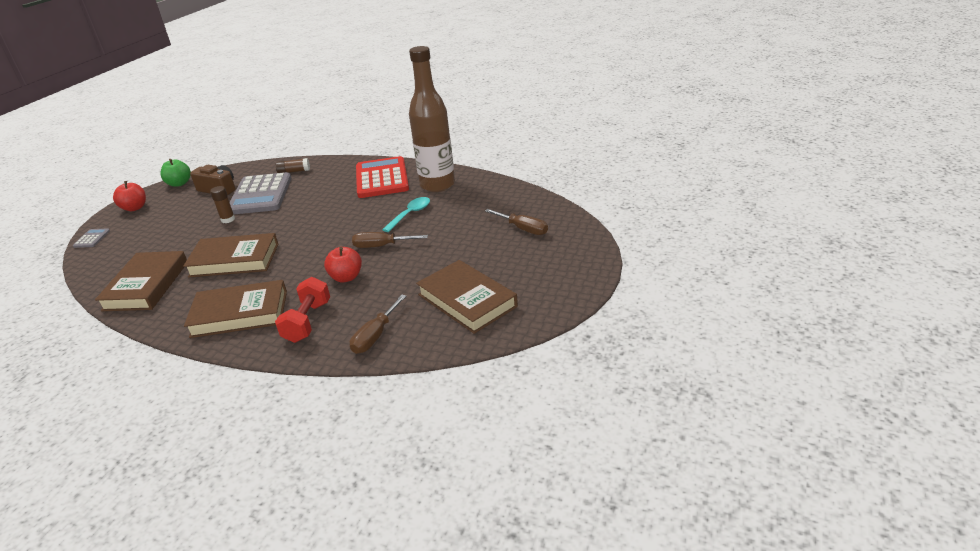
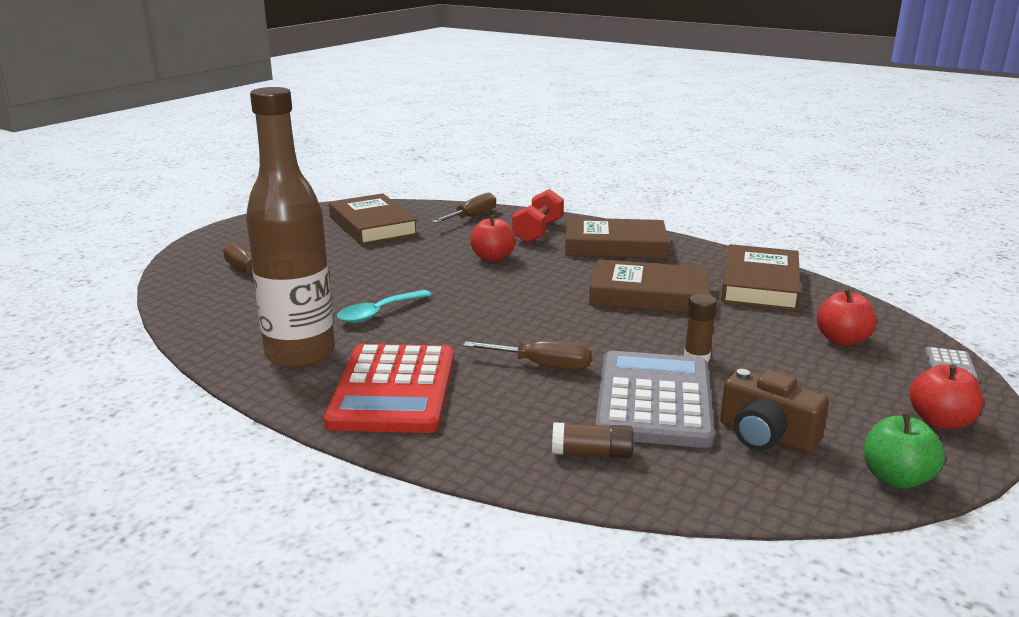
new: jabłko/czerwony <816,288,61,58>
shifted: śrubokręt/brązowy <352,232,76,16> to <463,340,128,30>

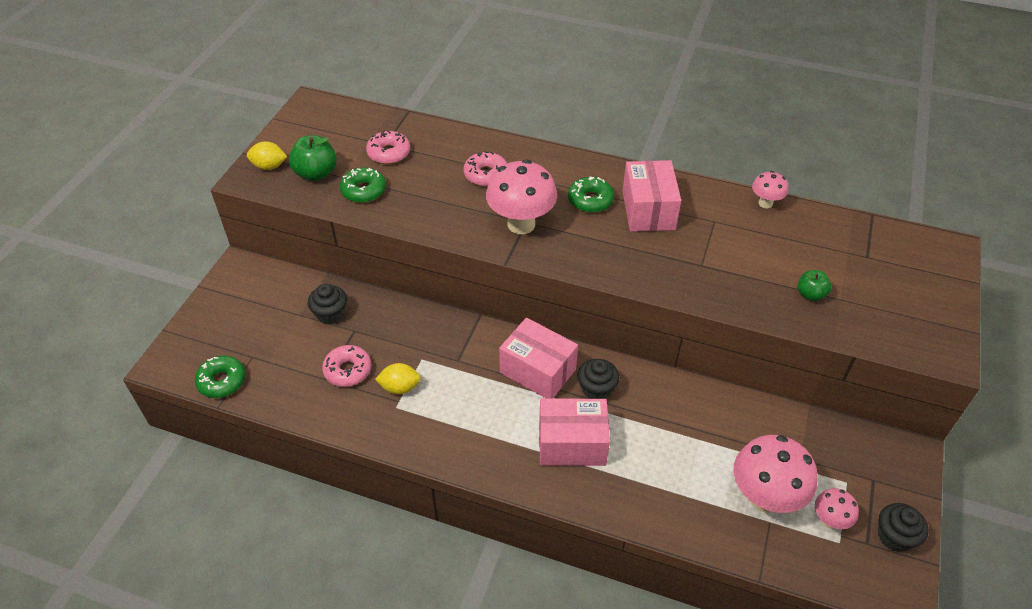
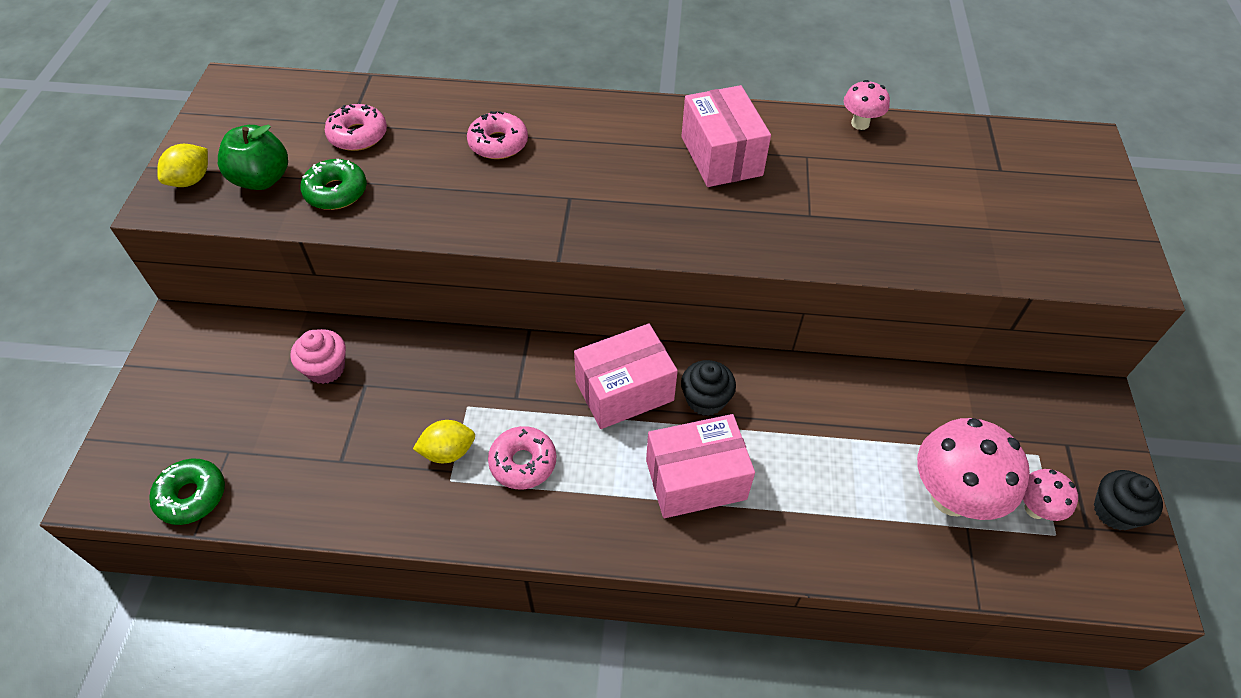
gone: grzyb/różowy <486,160,71,74>; donut/zielony <568,176,46,37>; jabłko/zielony <798,270,33,31>
shifted: donut/różowy <322,345,50,42> to <488,426,68,63>
repainted: muffinka/czarny <308,284,39,41> to muffinka/różowy <290,329,56,55>
rotated: cytryna/żółty <247,141,40,29> = <157,144,51,43> 45 degrees counterclockwise; pudełko/różowy <499,317,79,81> = <574,324,104,105> 45 degrees counterclockwise

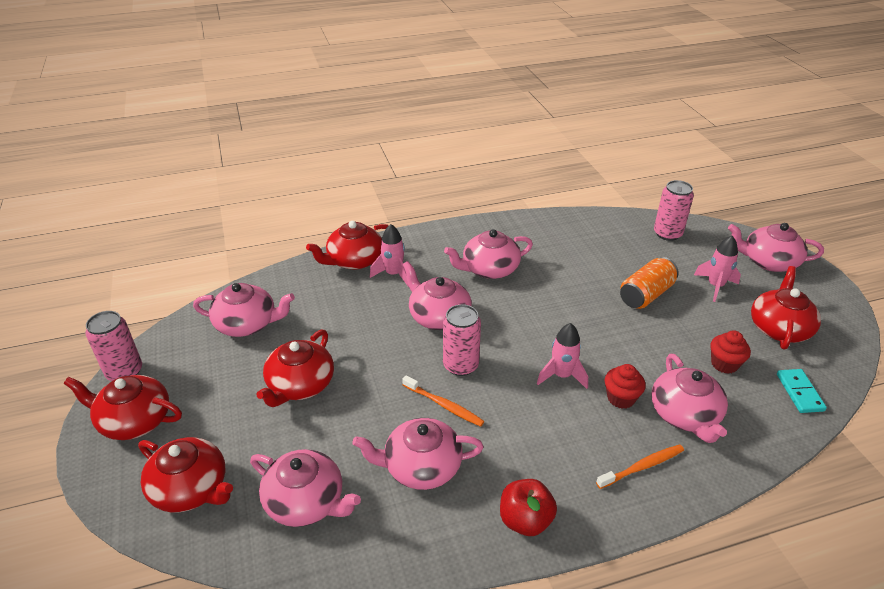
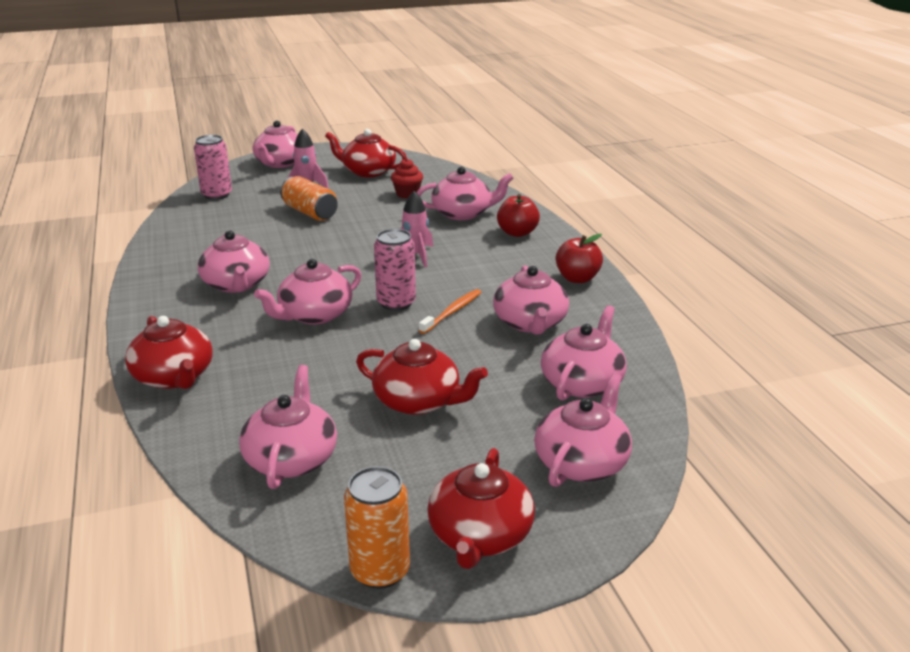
gone: rakieta/różowy <370,224,38,62>; muffinka/czerwony <604,364,42,45>; kostka domina/turkusowy <777,369,50,44>
swapped: szczoteczka do zębów/pomarańczowy <596,444,88,45> to jabłko/czerwony <497,194,43,43>
repainted: puszka/różowy <85,311,57,70> to puszka/pomarańczowy <344,466,66,123>; imbryk/czerwony <138,437,95,76> to imbryk/różowy <534,373,98,114>

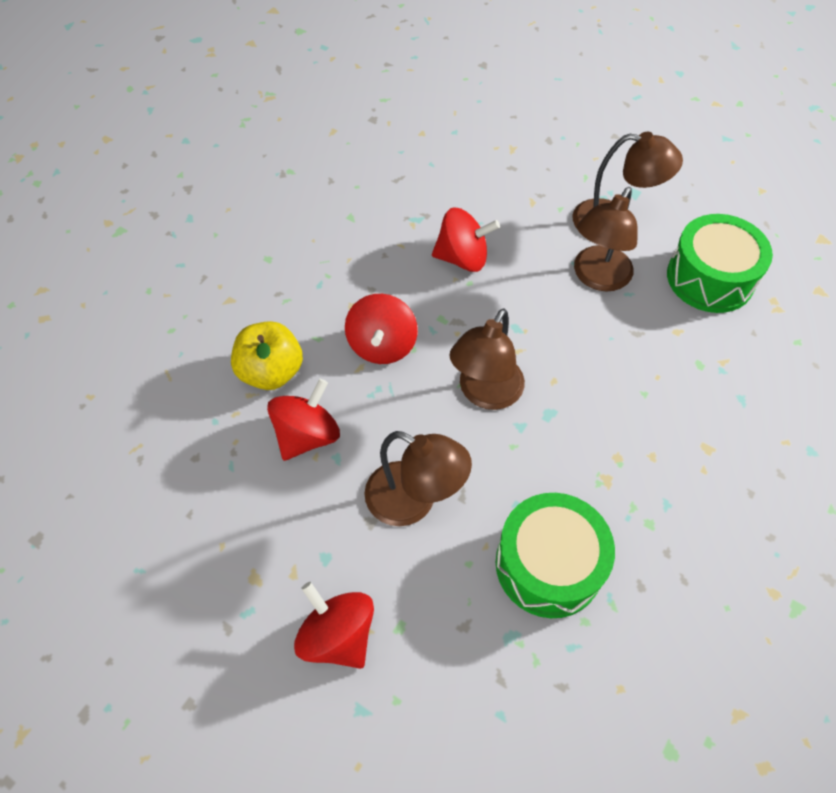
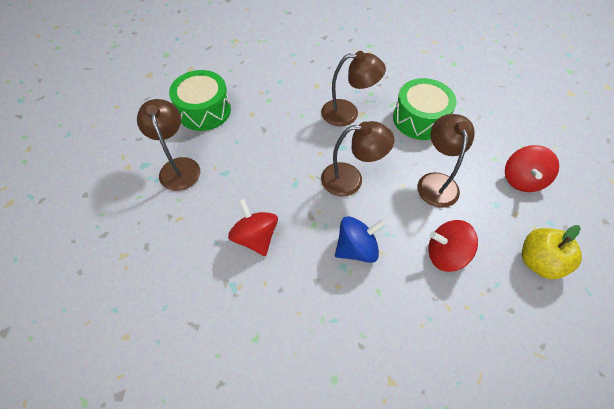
shifted: jabłko/żółty <231,321,72,69> to <522,225,60,54>; lampka/brązowy <574,187,64,105> to <321,51,65,75>
repainted: bączek/czerwony <345,294,73,70> to bączek/niebieski <335,216,51,47>

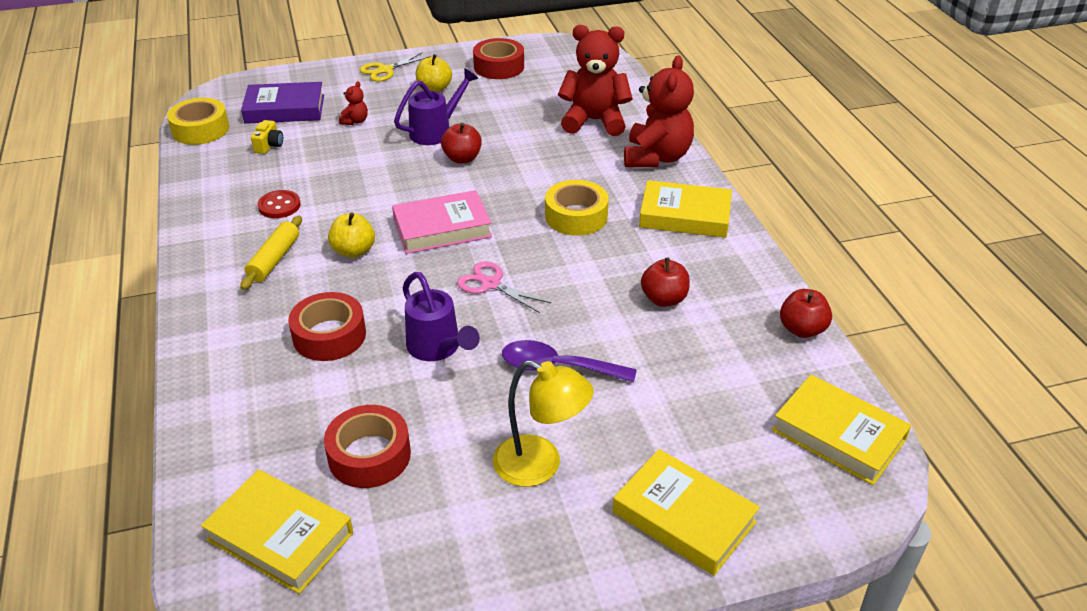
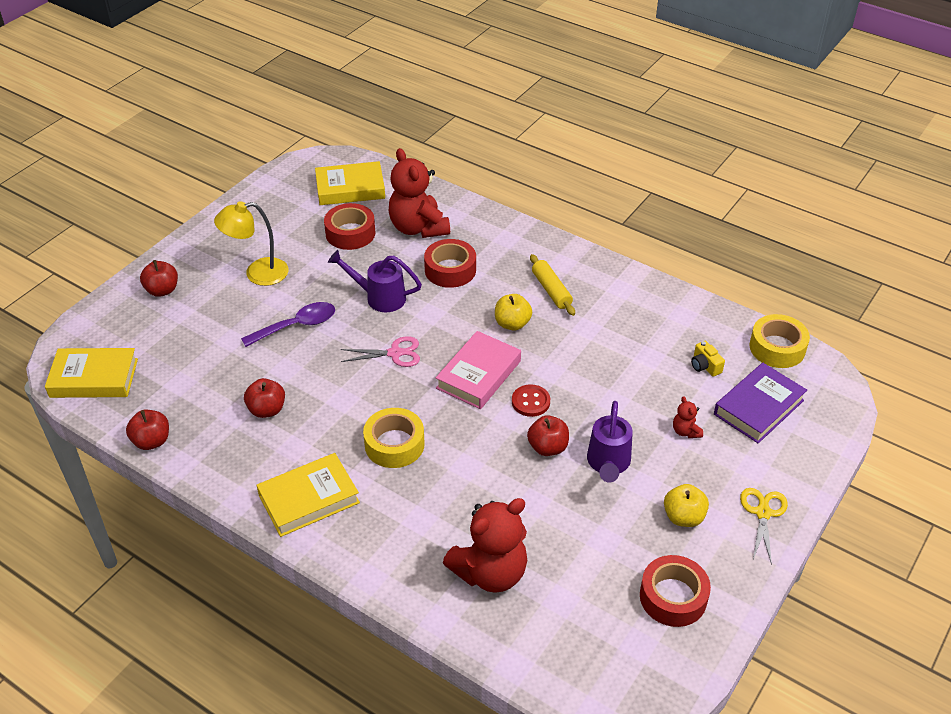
shifted: guzik/czerwony <257,190,44,28> to <512,384,38,33>; miś/czerwony <624,55,70,112> to <389,148,61,90>
swapped: książka/żółty <613,449,147,127> to jabłko/czerwony <140,260,38,37>

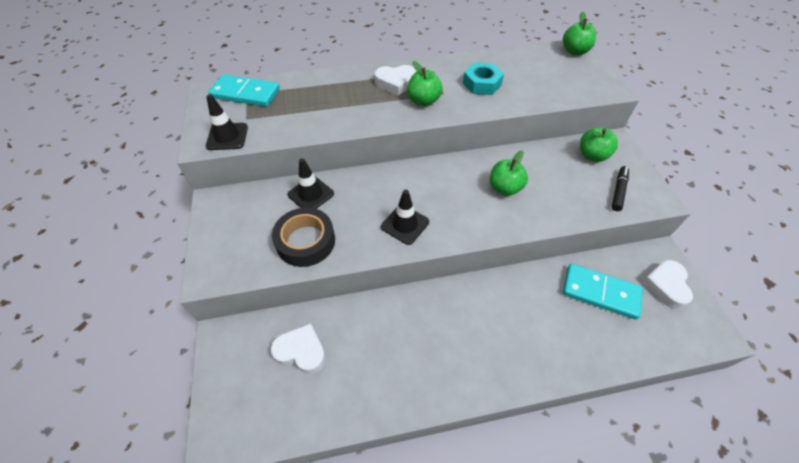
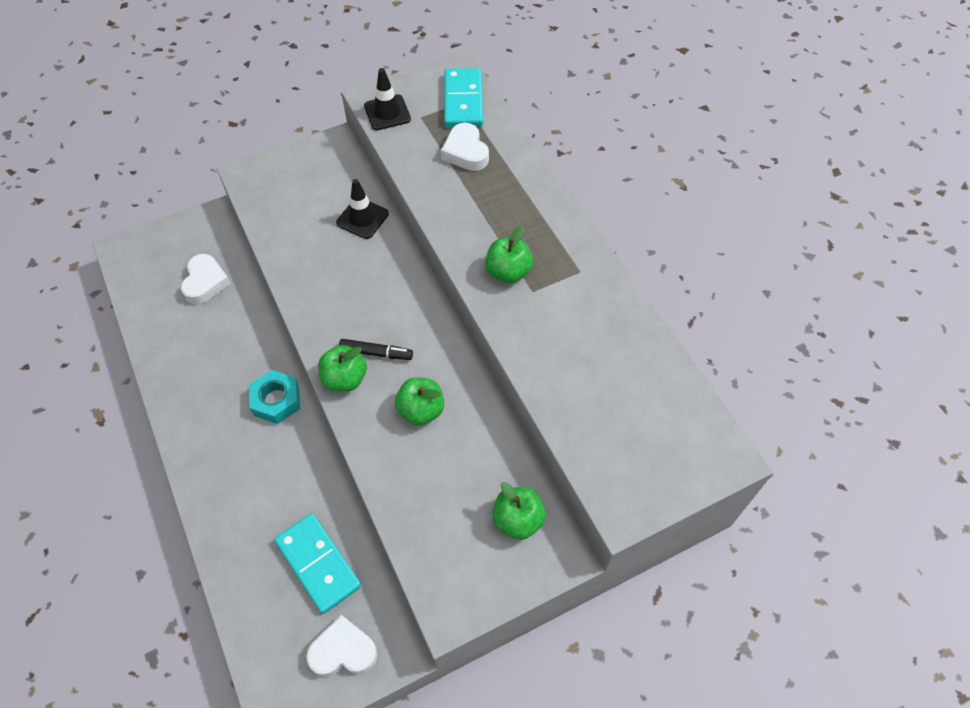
gone: taśma klejąca/czarny <272,208,63,59>; pachołek/czarny <381,190,48,55>
shifted: serce/biały <375,65,42,31> to <441,123,48,48>; nakrętka/turkusowy <463,63,41,32> to <249,370,51,54>; jabłko/zielony <563,12,33,43> to <318,345,49,47>; flamaster/czarny <612,166,17,45> to <339,339,74,21>
rotated: kostka domina/turkusowy <563,264,80,55> = <274,513,87,101> 45 degrees counterclockwise

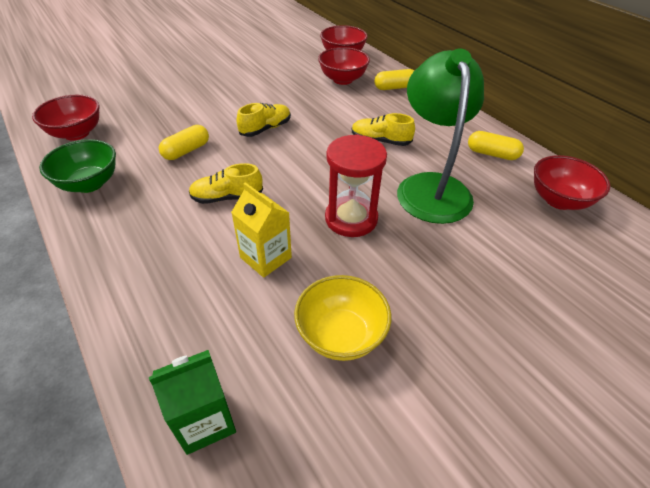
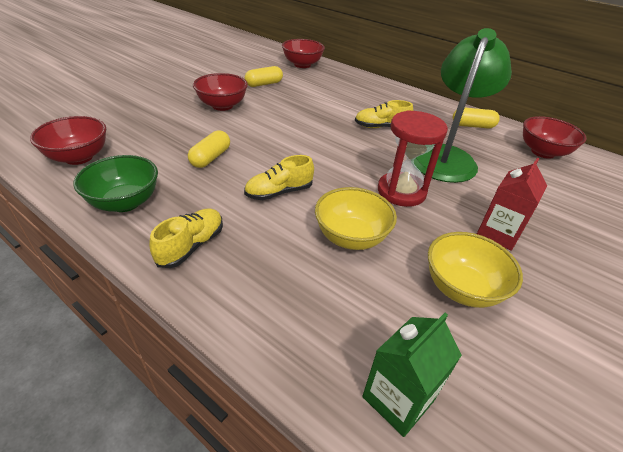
new: karton mleka/czerwony <477,158,70,93>
shifted: but/żółty <237,103,54,34> to <149,208,74,60>; miska/czerwony <318,47,52,38> to <193,73,55,38>; kapsułka/żółty <374,69,40,21> to <245,66,38,21>
swapped: karton mleka/żółty <231,182,61,96> to miska/żółty <315,187,82,63>
rotated: lampka/zielony <397,48,87,176> = <413,28,99,155> 45 degrees clockwise

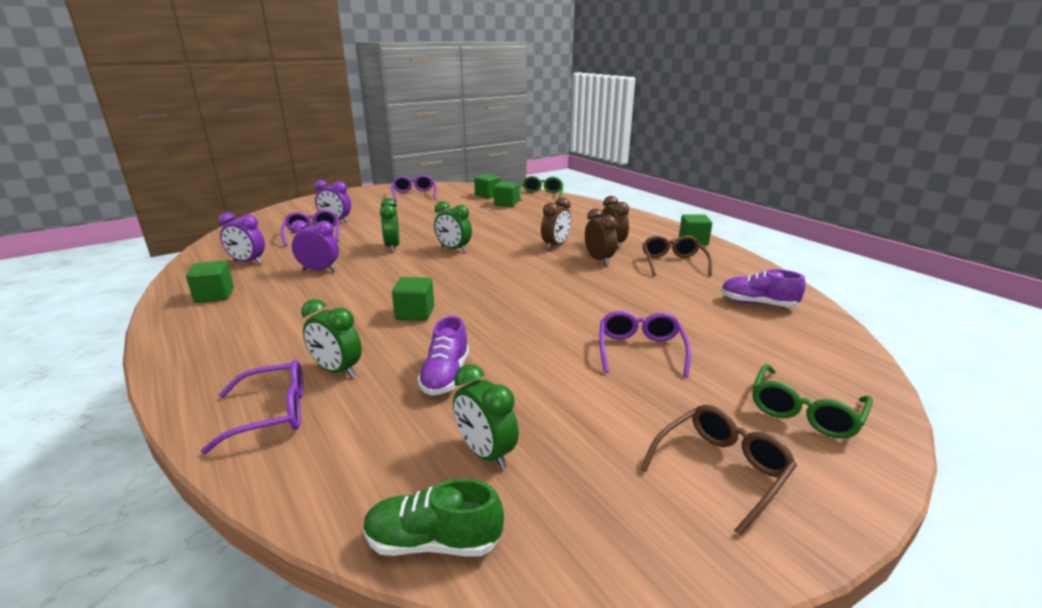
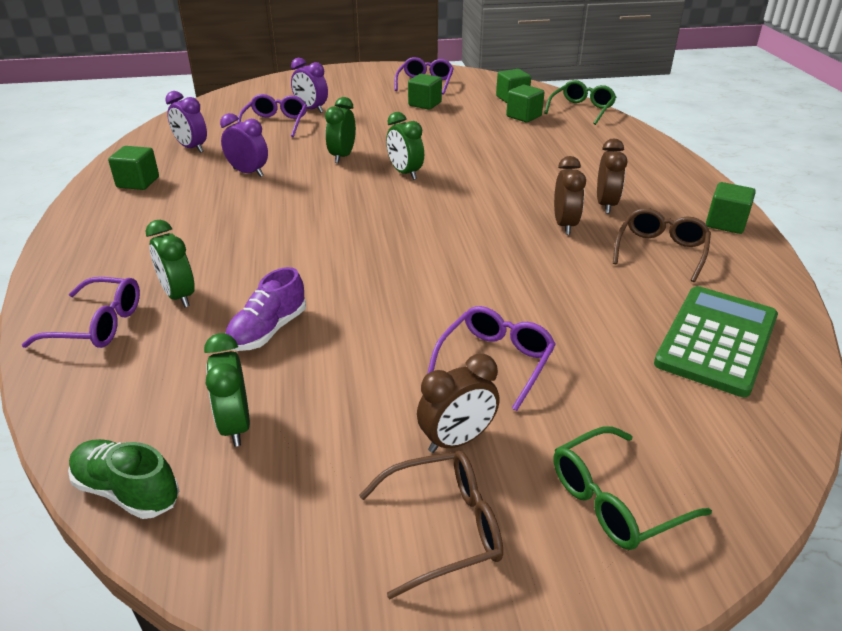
shifted: sześcian/zielony <392,277,42,44> to <408,74,34,36>; budzik/brązowy <541,197,30,53> to <417,354,83,99>
swapped: but/fioletowy <721,269,85,38> to kalkulator/zielony <654,286,124,111>

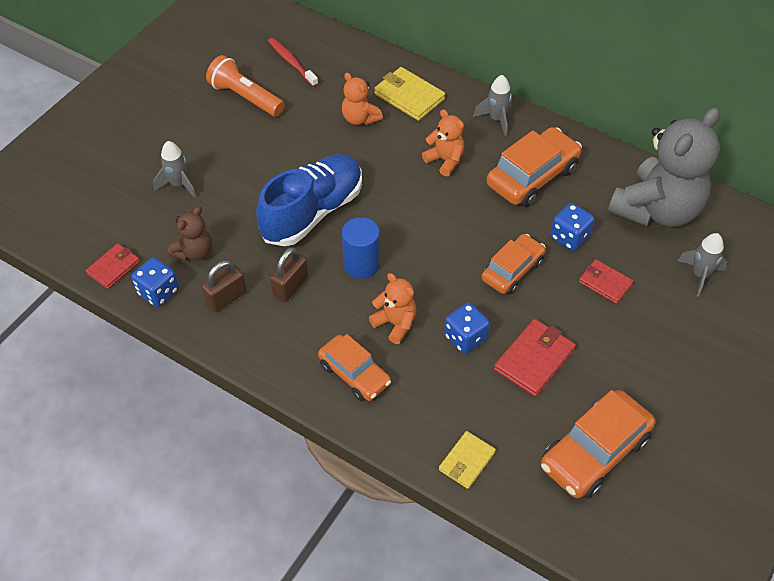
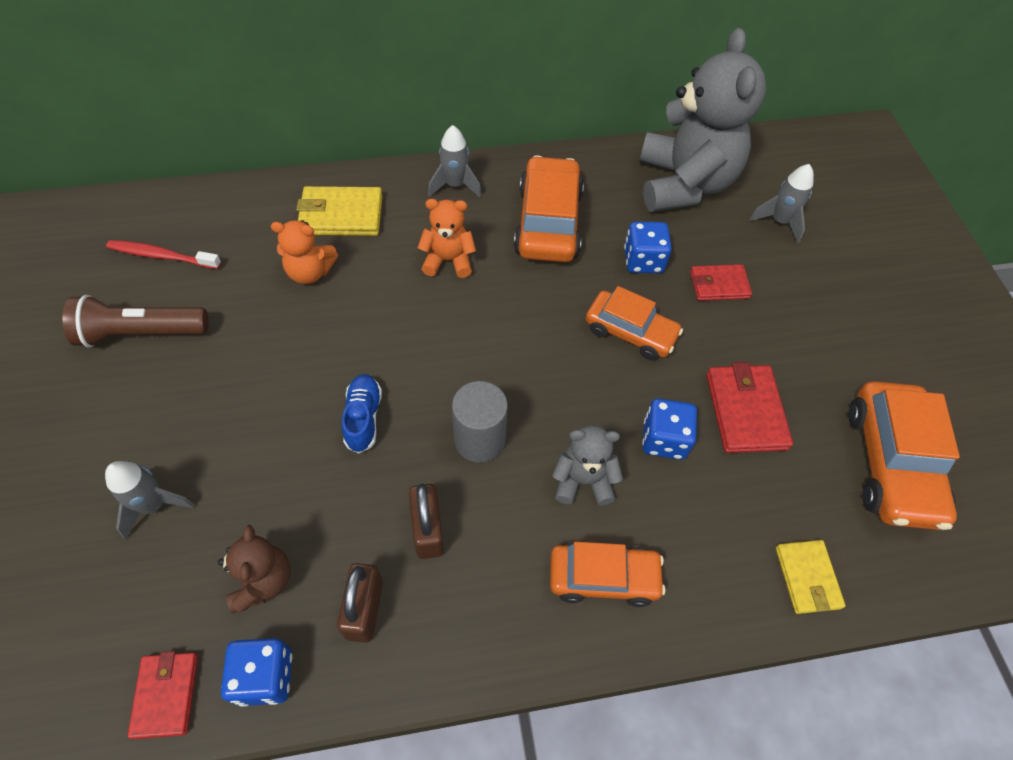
repainted: latarka/pomarańczowy <206,55,79,62> to latarka/brązowy <62,295,147,53>; walec/niebieski <342,217,38,62> to walec/szary <452,381,56,82>; miś/pomarańczowy <369,273,47,71> to miś/szary <552,425,71,81>
rotated: samochód/pomarańczowy <481,234,65,60> = <586,286,97,74> 120 degrees clockwise
scaled: but/niebieski <256,154,106,92> = <342,374,40,79> x0.45

